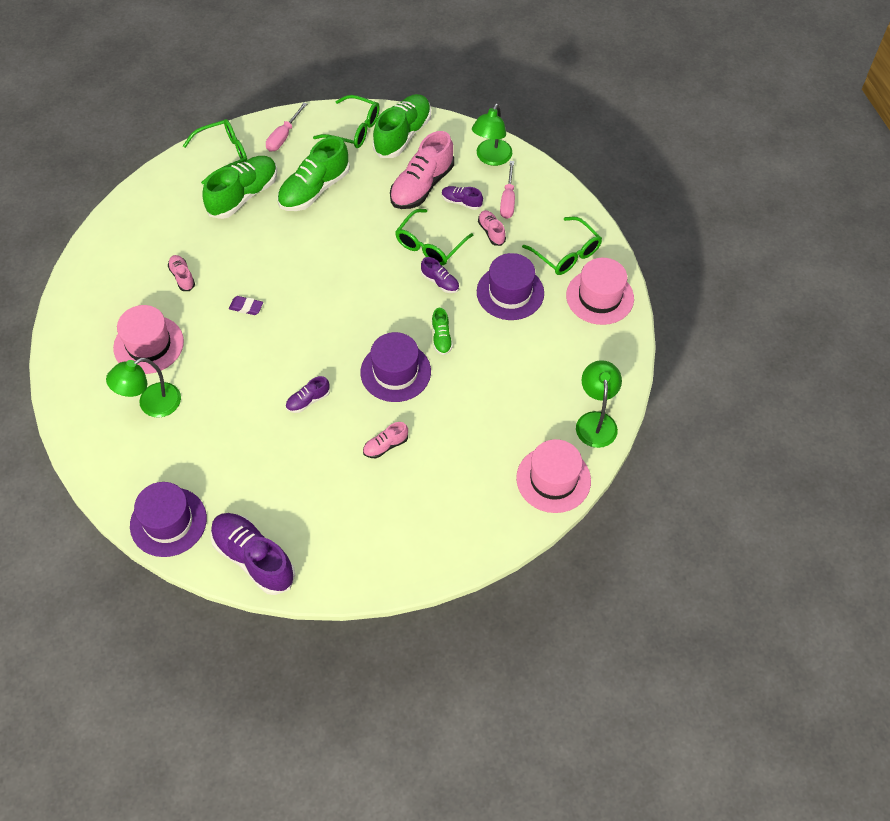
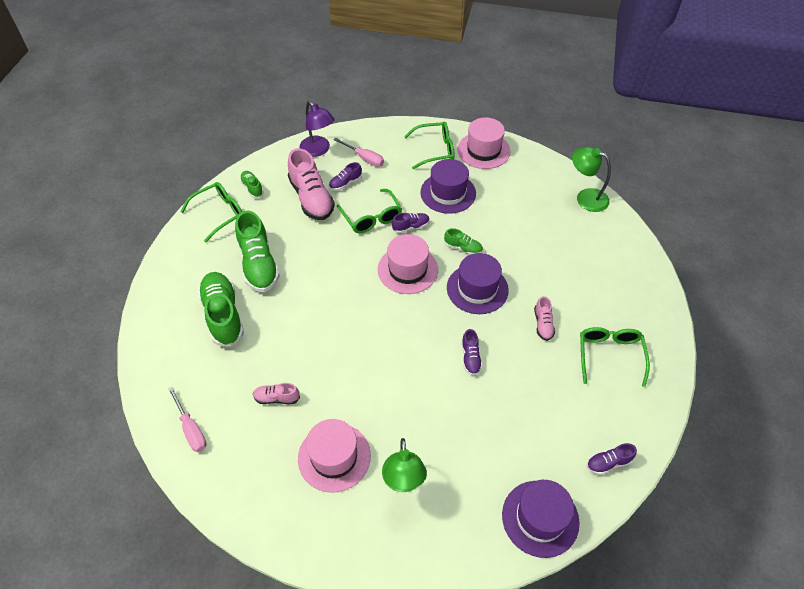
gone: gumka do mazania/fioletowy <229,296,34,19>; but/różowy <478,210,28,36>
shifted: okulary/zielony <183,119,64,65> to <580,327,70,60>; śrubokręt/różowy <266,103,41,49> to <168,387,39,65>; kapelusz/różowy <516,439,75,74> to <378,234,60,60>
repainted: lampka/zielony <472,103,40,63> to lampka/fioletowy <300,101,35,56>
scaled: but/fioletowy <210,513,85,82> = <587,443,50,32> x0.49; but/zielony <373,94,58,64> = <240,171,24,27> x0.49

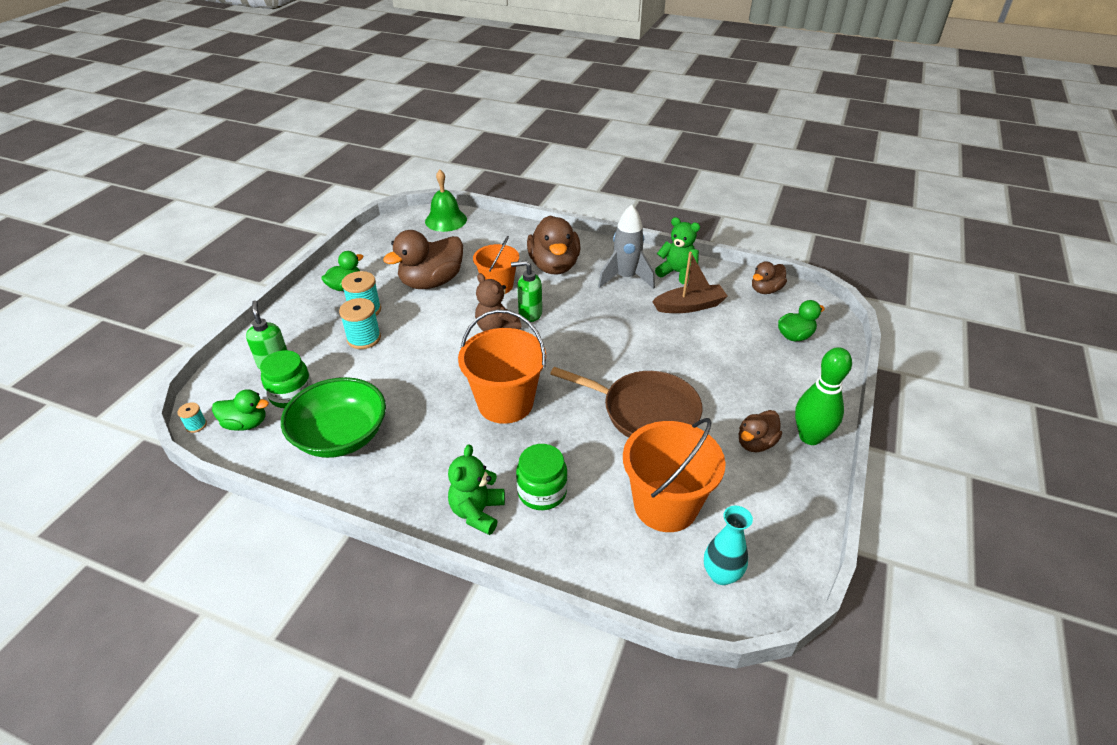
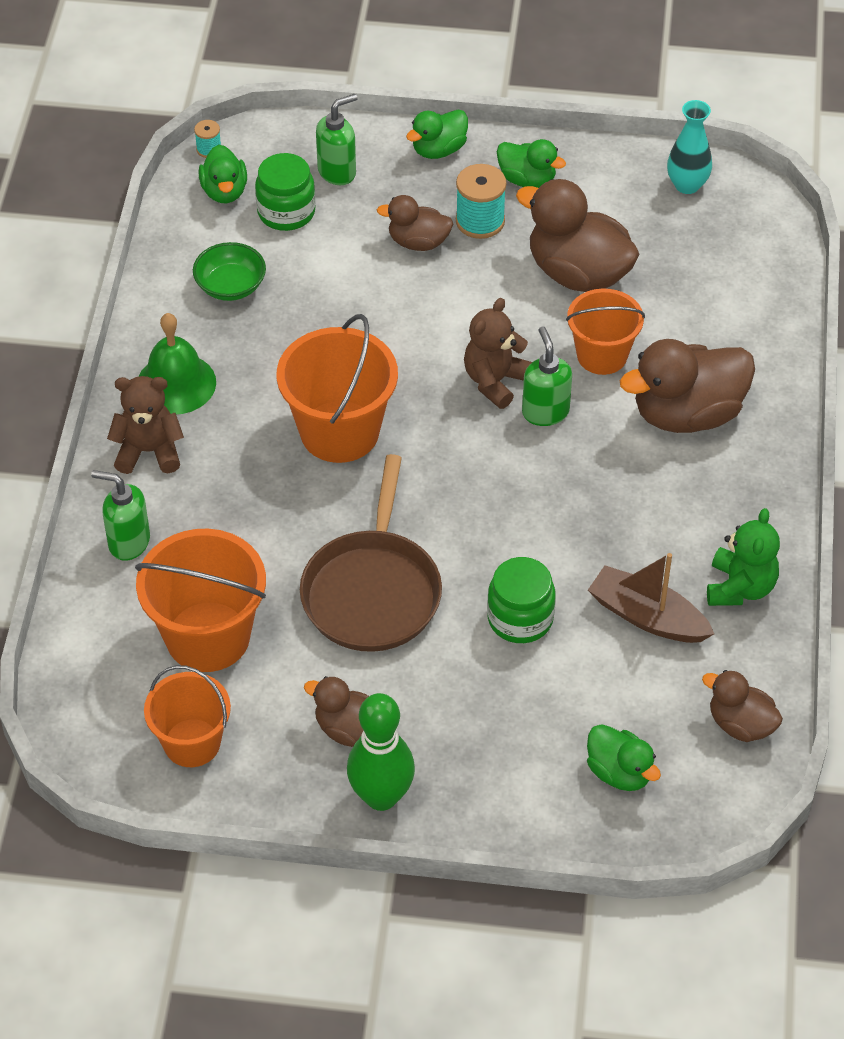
gone: rakieta/szary <598,204,57,85>
new: dozownik mydła/zielony <91,470,59,91>; wiadro/pomarańczowy <144,665,87,102>; kaczka/zielony <406,110,62,49>
shifted: dzwonek/zielony <425,170,42,62> to <138,313,78,101>; słoik/zielony <516,444,52,66> to <487,557,69,86>; wazon/turkusowy <704,506,49,79> to <667,100,45,94>
swapped: szpulka/turkusowy <339,298,42,51> to kaczka/brązowy <377,195,76,56>
repainted: miś/zielony <448,444,57,91> to miś/brązowy <107,376,77,98>
rotated: łódka/brązowy <652,252,76,61> = <588,553,126,90> 150 degrees clockwise
scaled: miska/zielony <281,377,105,81> = <193,242,73,59> x0.56

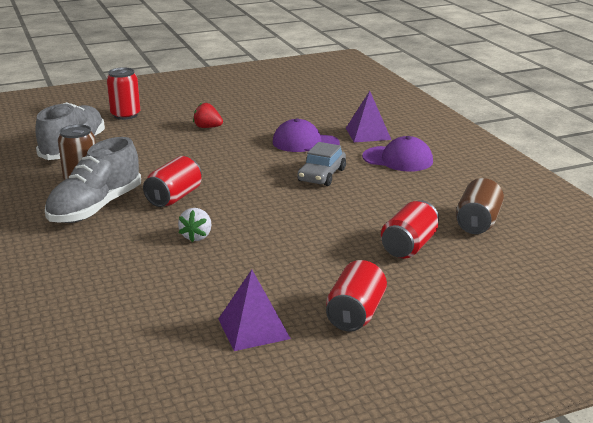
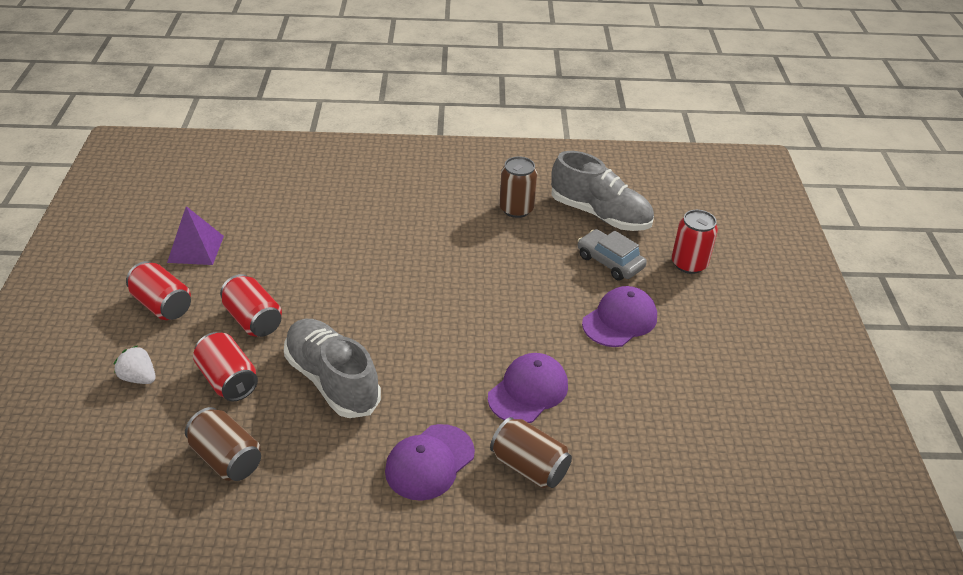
shifted: but/szary <45,137,96,86> to <284,319,97,99>; puszka/czerwony <143,156,59,51> to <220,274,62,63>; truskawka/biały <178,208,33,34> to <114,345,42,39>; samochód/szary <297,142,49,44> to <578,229,69,51>
swapped: truskawka/czerwony <193,102,30,26> to czapka/fioletowy <582,286,75,61>; piramida/fioletowy <346,91,45,51> to puszka/brązowy <490,417,82,71>

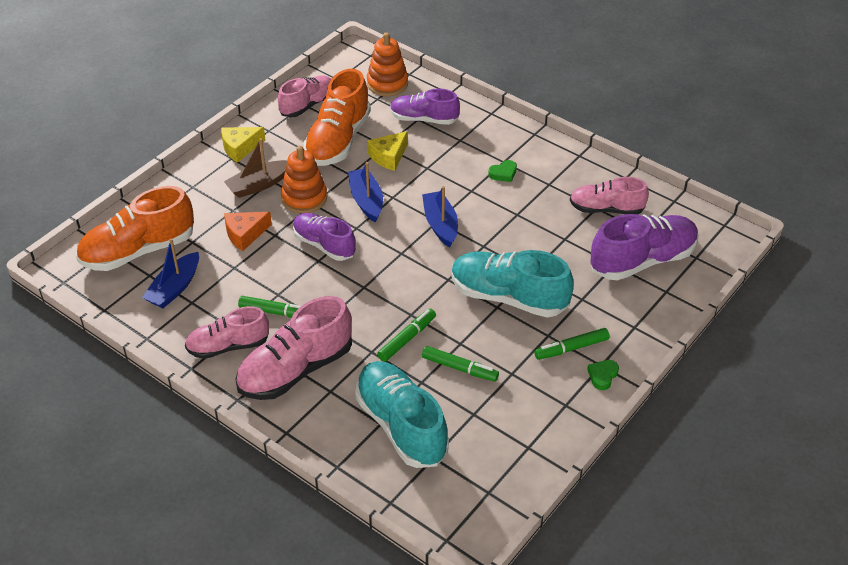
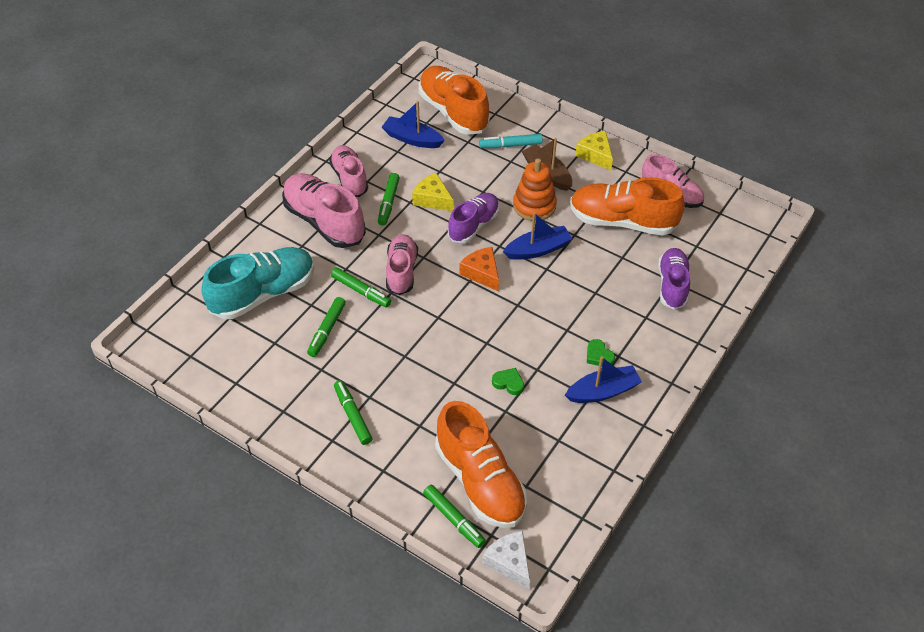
gone: zabawka nakładanka/pomarańczowy <367,32,41,64>; but/turkusowy <451,250,123,67>
new: flamaster/zielony <423,485,63,63>; flamaster/turkusowy <479,134,64,14>; ser/biały <482,531,48,58>
shifted: ser/pomarańczowy <224,212,48,39> to <460,247,39,44>; ser/żółty <367,131,41,40> to <412,173,42,38>; łódka/niebieski <422,186,36,62> to <565,356,77,47>; but/różowy <570,177,79,37> to <386,234,32,61>; serce/zielony <587,360,32,30> to <492,368,32,27>
repainted: but/fioletowy <590,214,109,66> to but/pomarańczowy <435,401,92,127>

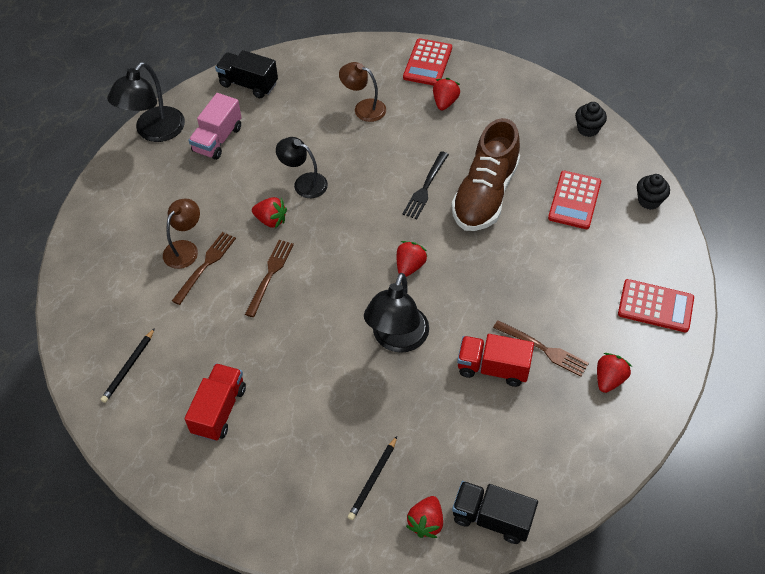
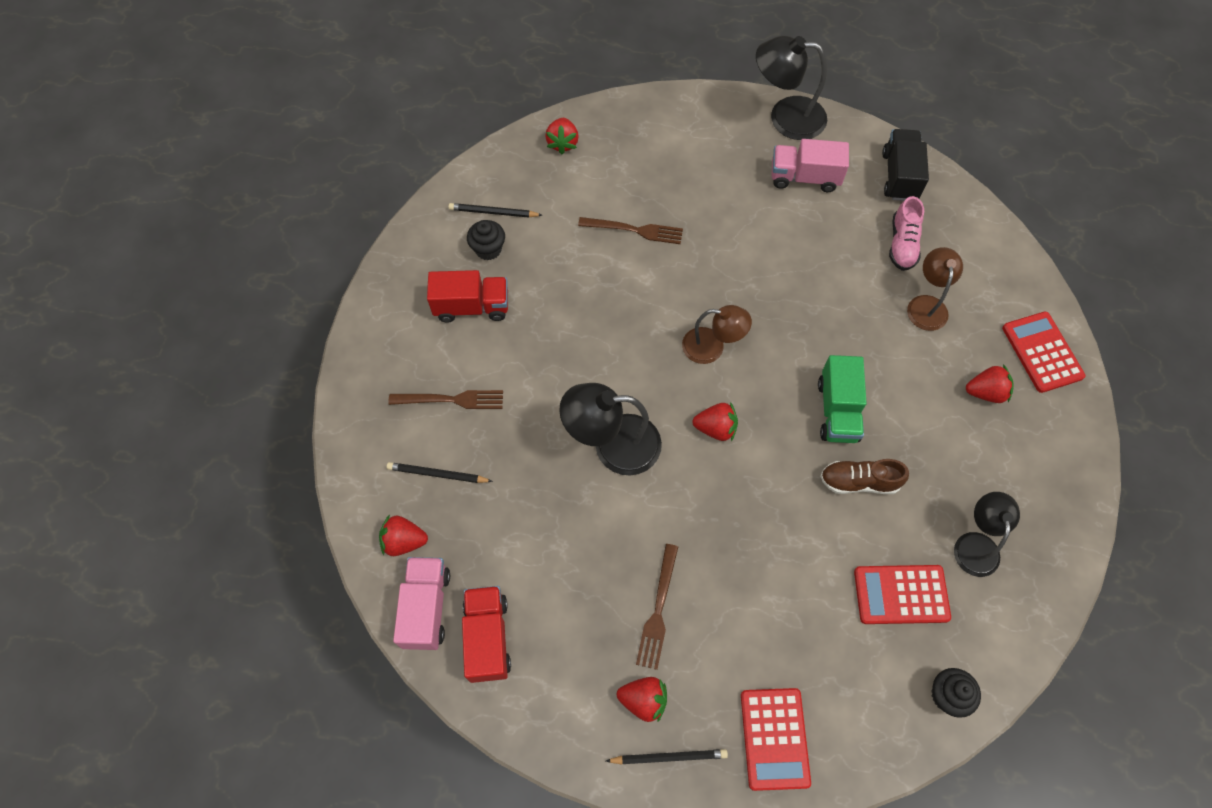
new: ołówek/czarny <606,749,122,16>; but/różowy <889,196,35,75>
shifted: lampka/brązowy <163,199,37,70> to <682,305,70,59>; widelec/brązowy <245,240,49,77> to <389,390,114,19>; truskawka/czerwony <252,197,35,31> to <545,118,34,36>; lampka/czarny <276,137,52,61> to <954,492,66,85>; ciężarówka/czerwony <457,334,77,53> to <462,586,49,97>; muffinka/czarny <575,102,32,35> to <467,220,38,41>
swapped: widelec/czarny <402,151,47,68> to ciężarówka/zielony <818,355,49,88>
repainted: ciężarówka/czarny <452,481,86,63> to ciężarówka/różowy <393,557,57,93>
rotated: kalkulator/czerwony <403,38,49,48> = <1002,311,84,82> 75 degrees clockwise
scaled: but/brązowy <451,118,69,113> = <820,459,89,35> x0.53

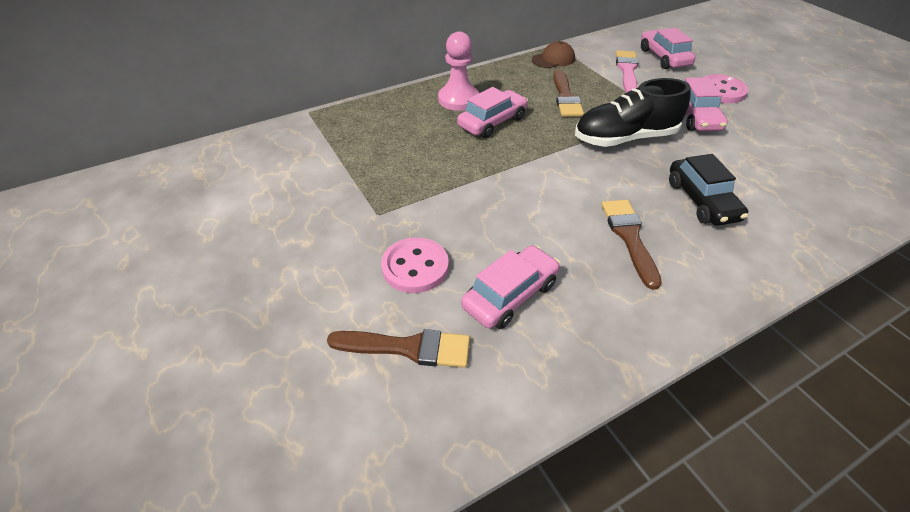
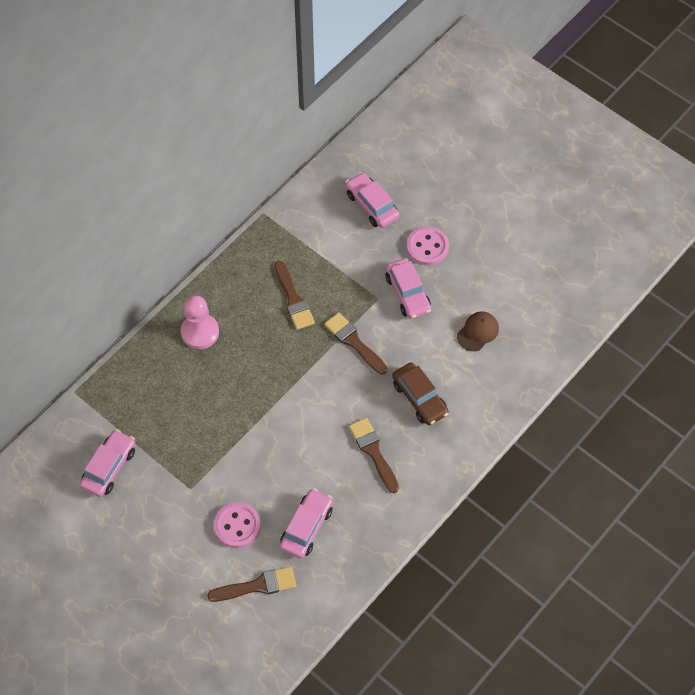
gone: pędzel/różowy <616,50,23,43>
shifted: samochód/różowy <457,87,71,51> to <79,429,56,68>; czapka/brązowy <532,41,43,27> to <457,311,42,40>
swapped: but/czarny <575,78,116,69> to pędzel/brązowy <324,312,64,63>
repainted: samochód/czarny <669,154,79,72> to samochód/brązowy <392,362,57,63>

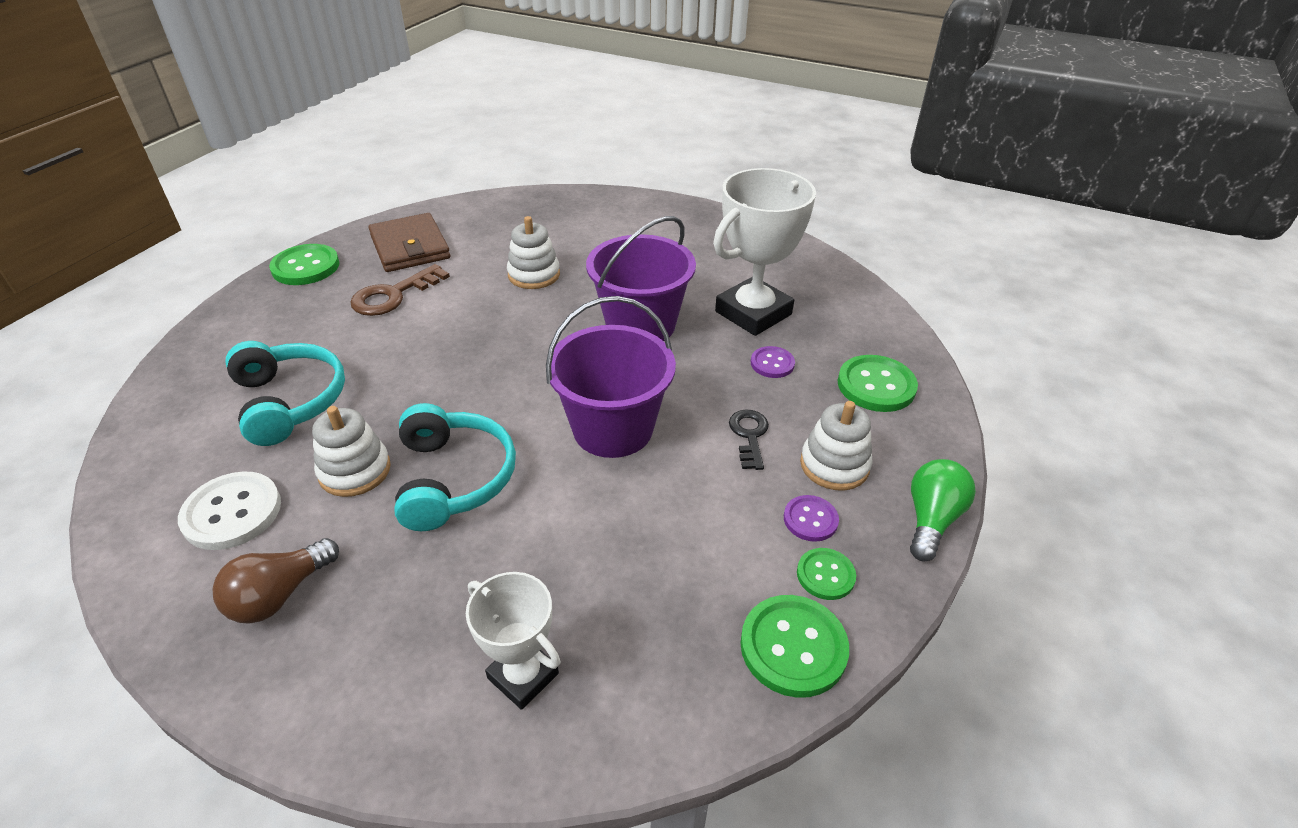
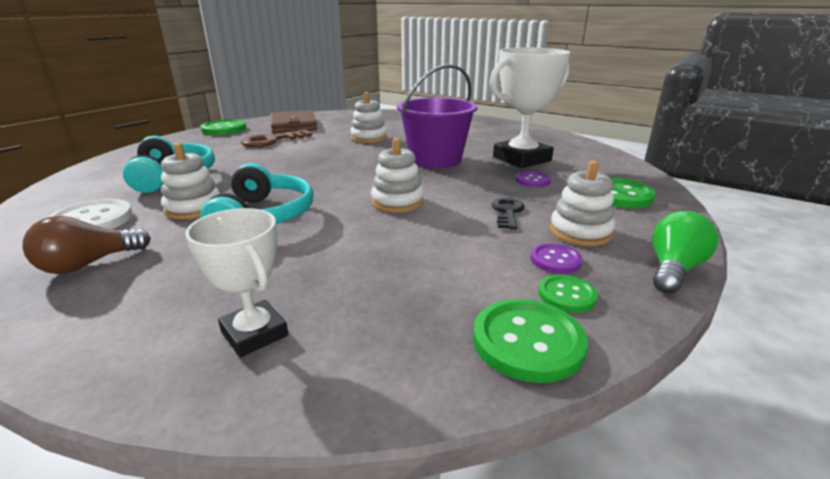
swapped: wiadro/fioletowy <546,296,130,162> to zabawka nakładanka/biały <371,138,53,75>

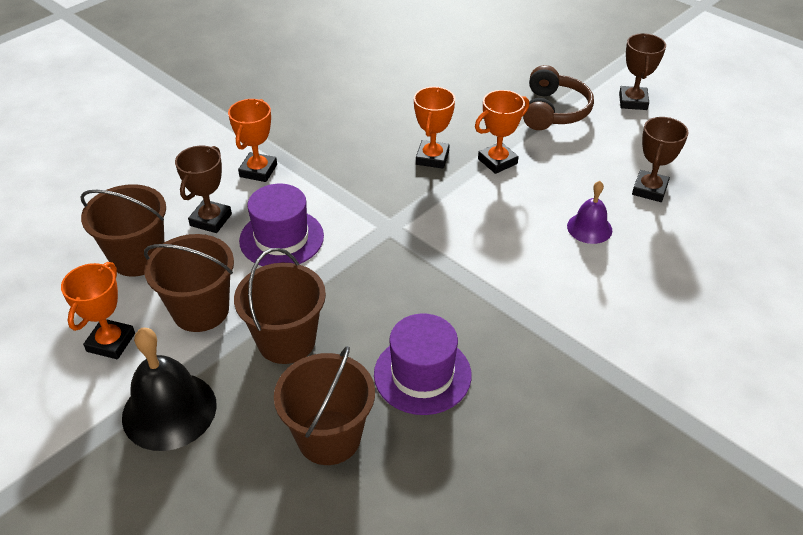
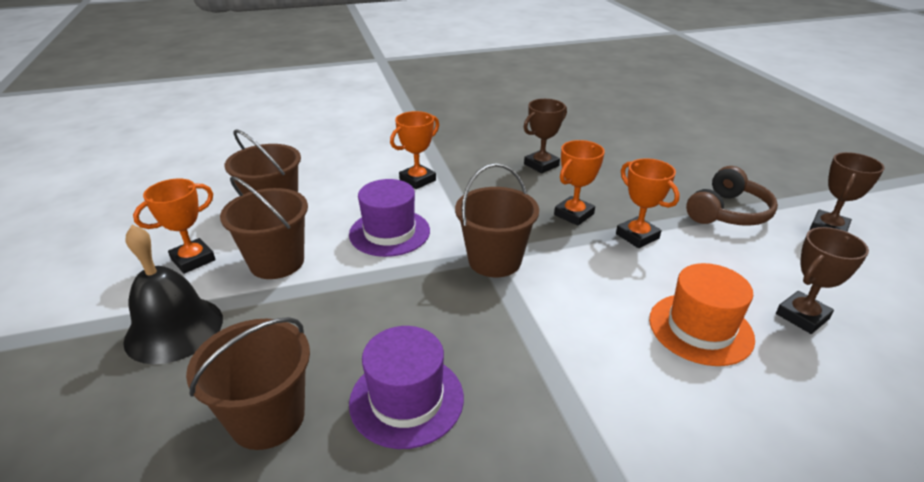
shifted: puchar/brązowy <175,146,57,87> to <524,99,43,74>; wiadro/brązowy <234,248,92,116> to <455,163,84,114>
swapped: dzwonek/fioletowy <567,181,45,63> to kapelusz/pomarańczowy <649,263,106,103>
rotated: puchar/pomarańczowy <475,90,54,84> = <616,158,64,90> 60 degrees clockwise

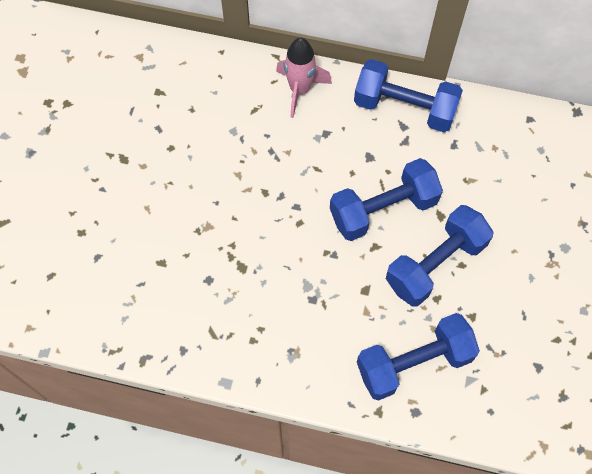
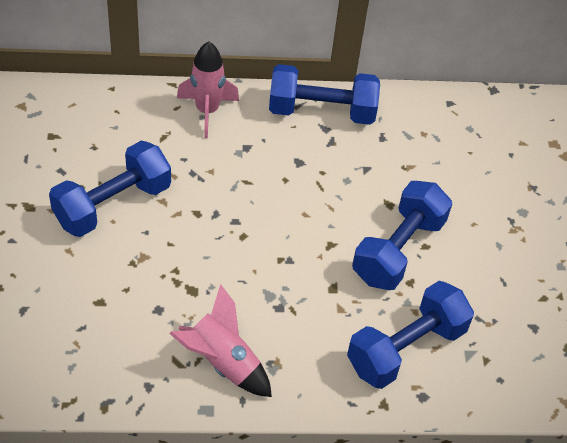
new: rakieta/różowy <169,284,103,113>
shifted: hantel/niebieski <330,158,113,83> to <49,141,122,96>

